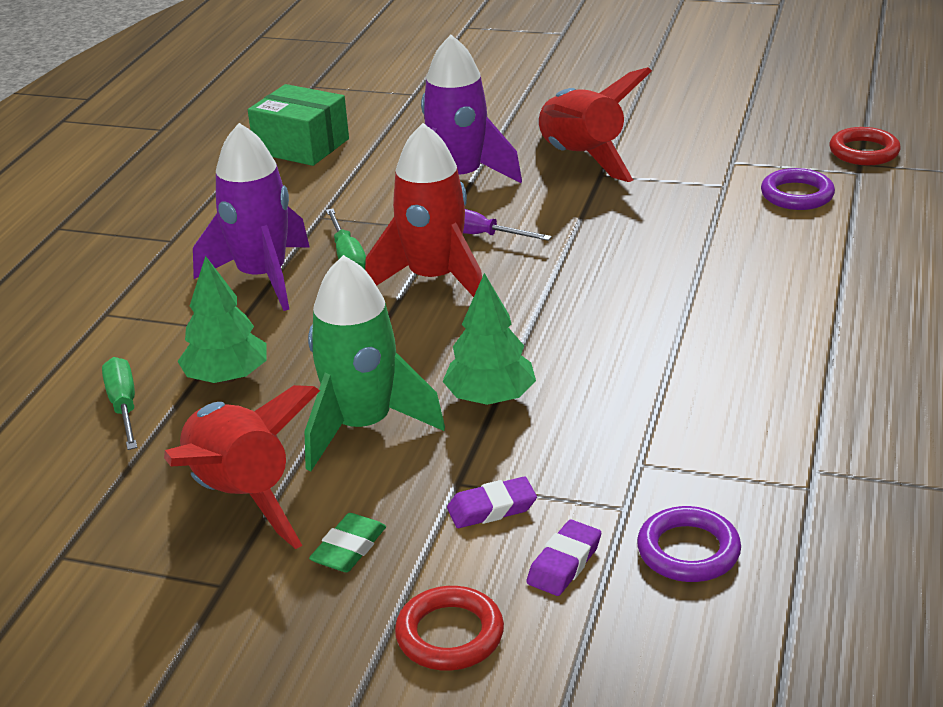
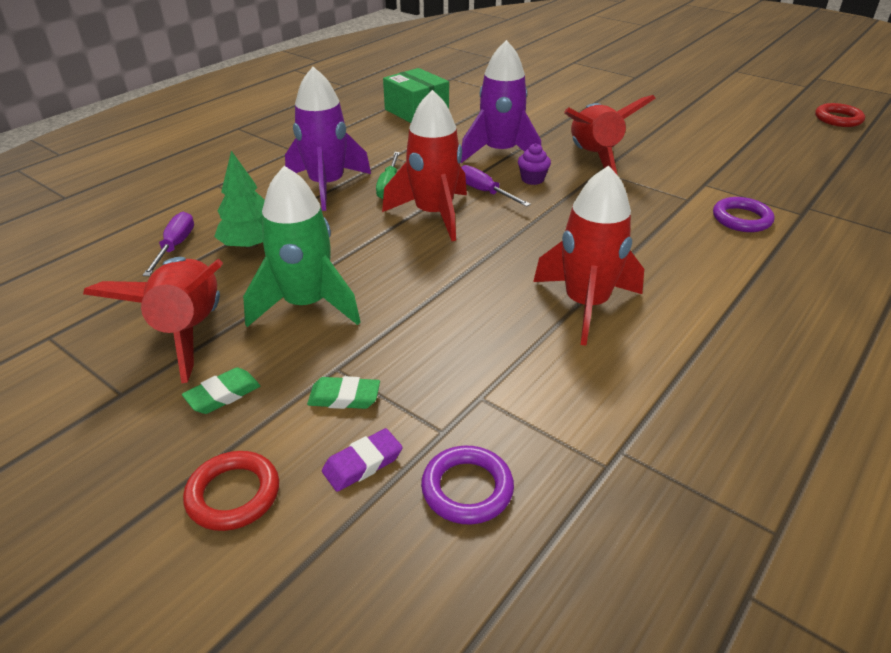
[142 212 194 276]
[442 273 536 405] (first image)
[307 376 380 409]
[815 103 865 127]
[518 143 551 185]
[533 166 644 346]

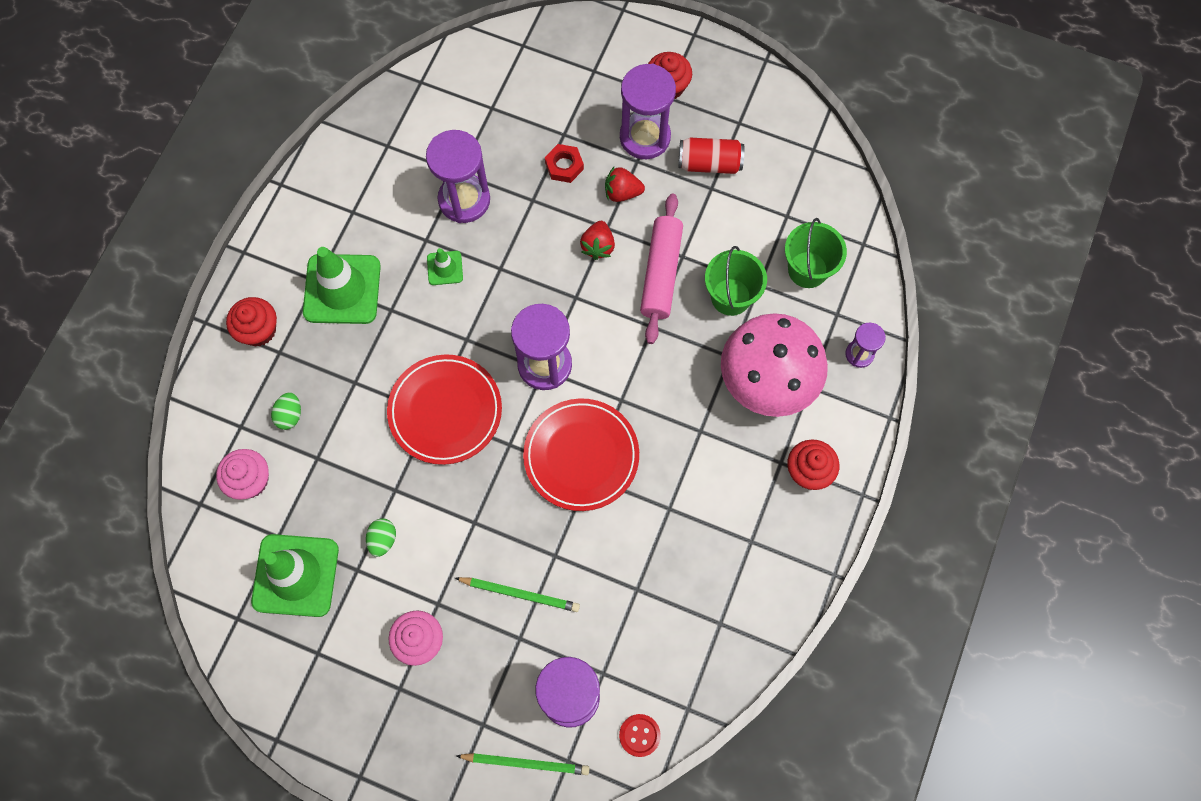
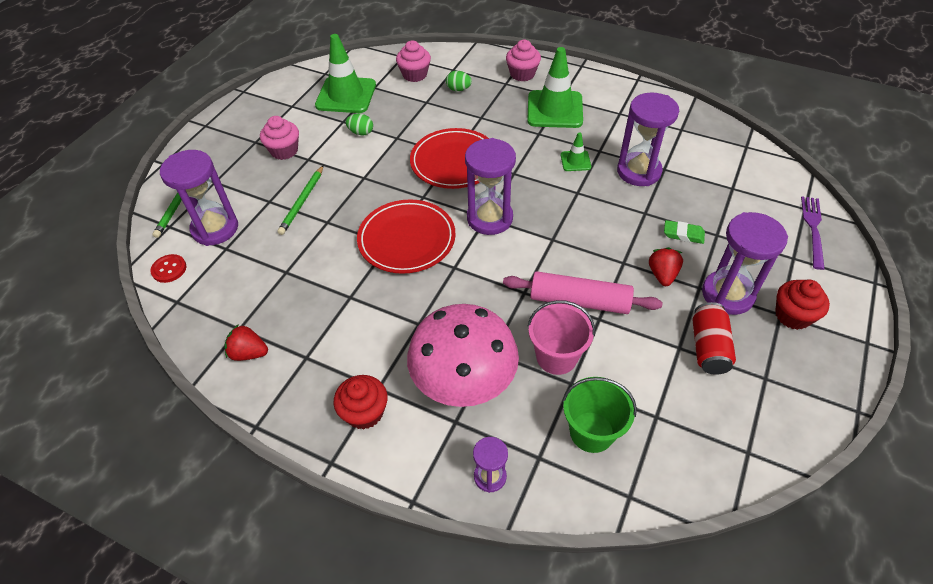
[506 40 541 81]
[664 220 705 244]
[224 324 268 361]
[528 300 595 375]
[801 196 825 270]

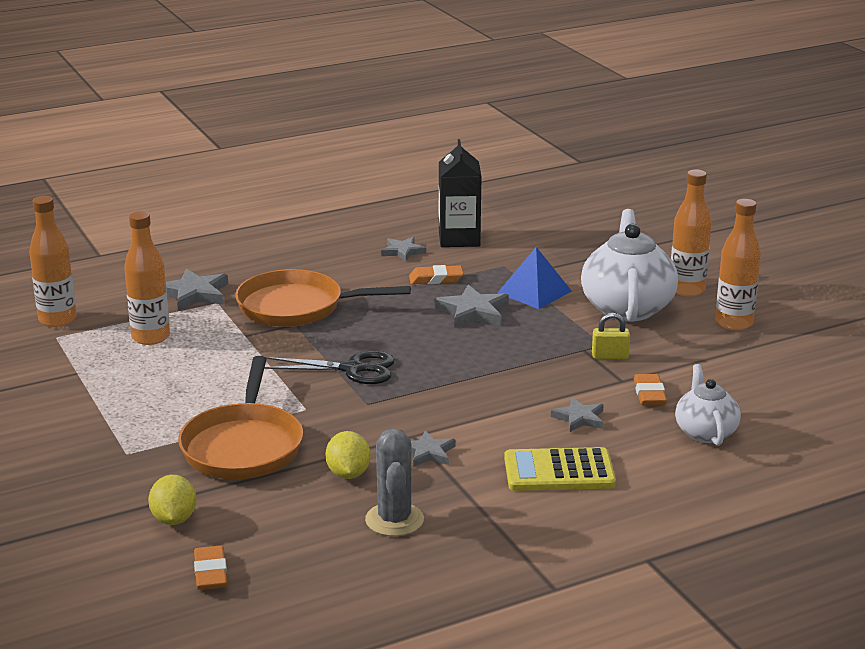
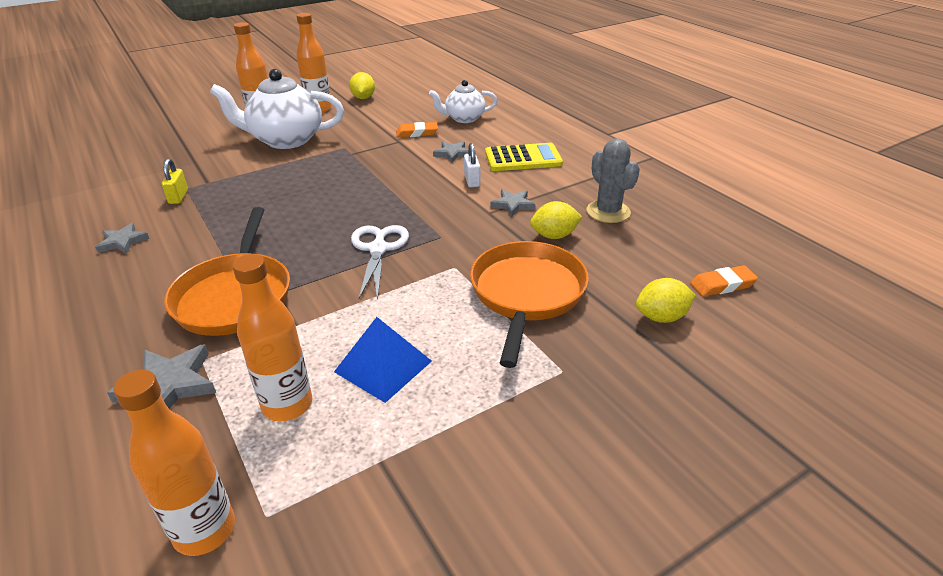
[470 241 589 368]
[351 225 409 301]
[587 138 640 223]
[409 265 463 284] (first image)
[434 284 509 328] (first image)
[439 139 481 247] (first image)
[334 317 432 403]
[485 143 563 171]
[162 158 188 204]
[349 72 375 99]
[464 143 480 187]

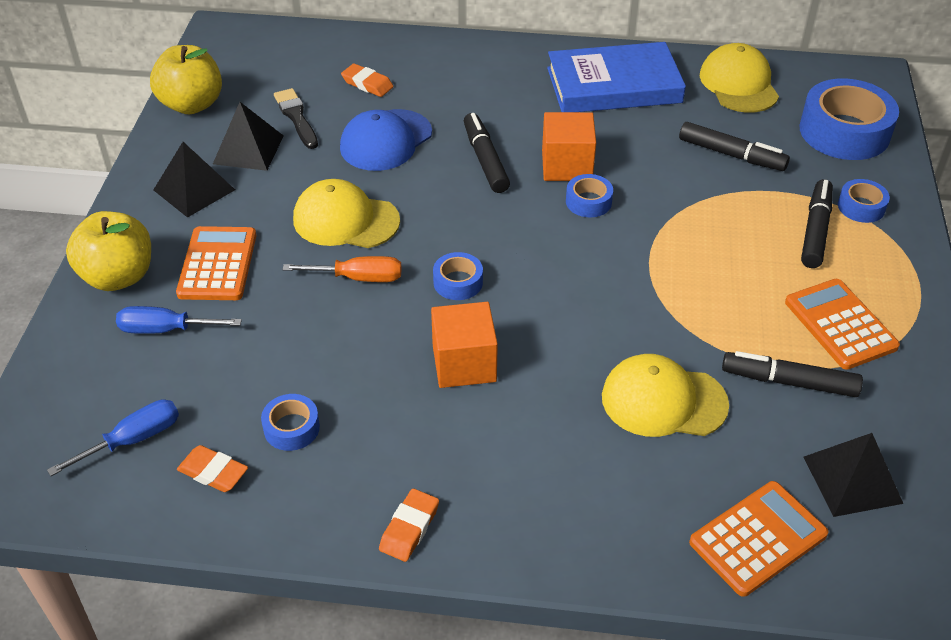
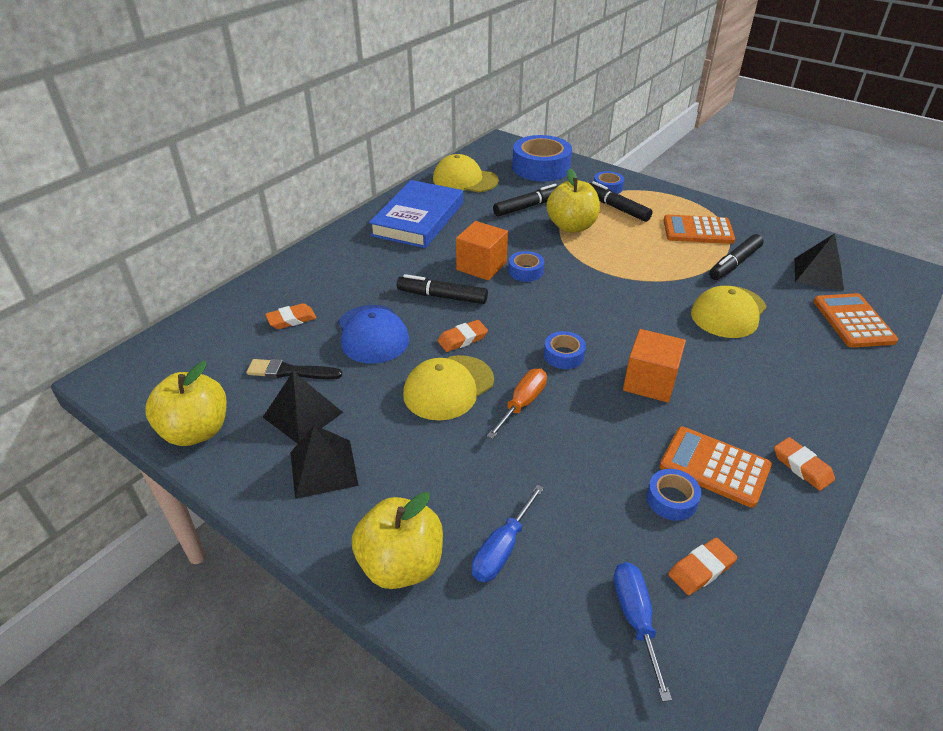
[660 427 772 508]
[437 320 488 352]
[546 168 600 233]

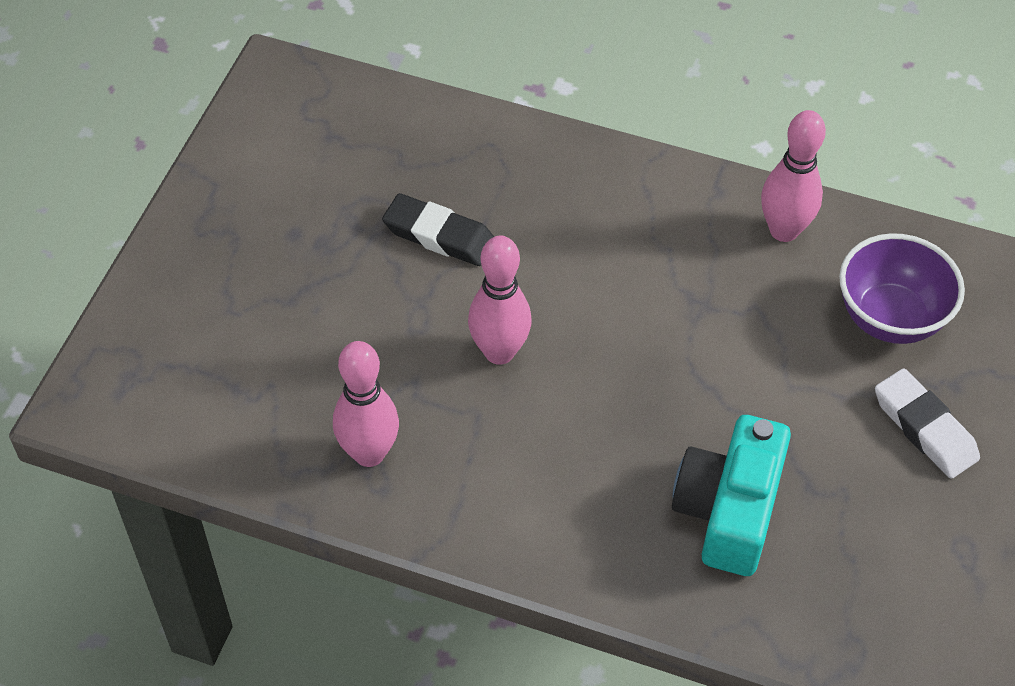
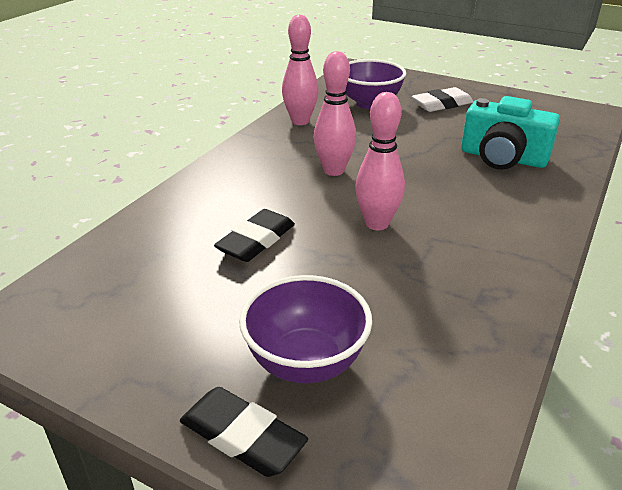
[314 51 356 176]
[180 387 308 477]
[239 275 372 384]

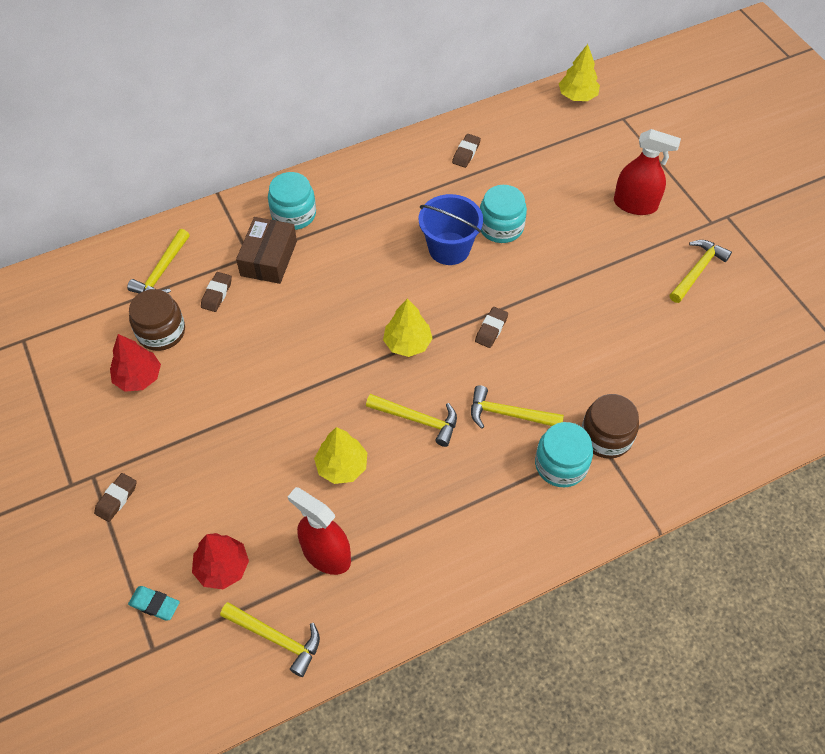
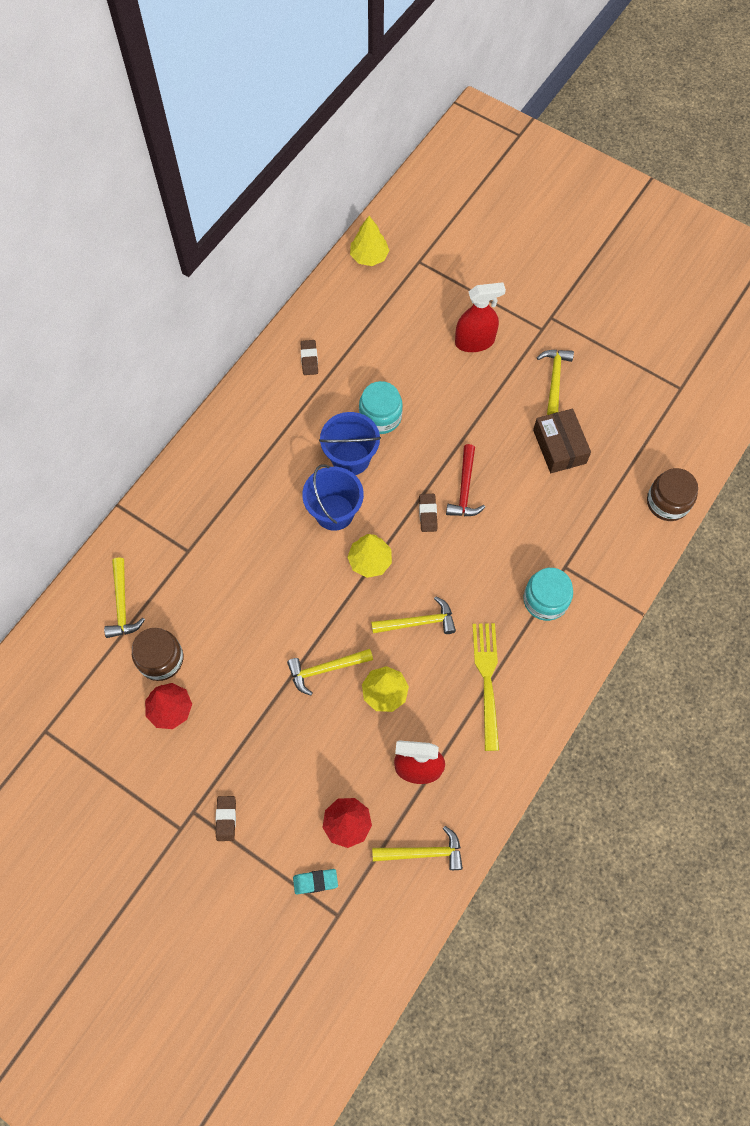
[201 272 232 312] (first image)
[533 409 591 473]
[268 172 316 230] (first image)
[287 649 373 696]
[647 468 698 521]
[302 464 364 531]
[446 444 485 516]
[472 623 499 751]

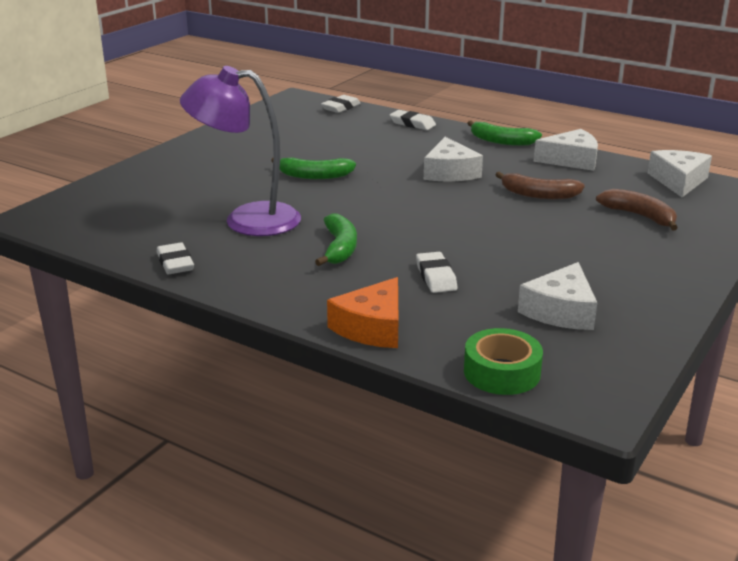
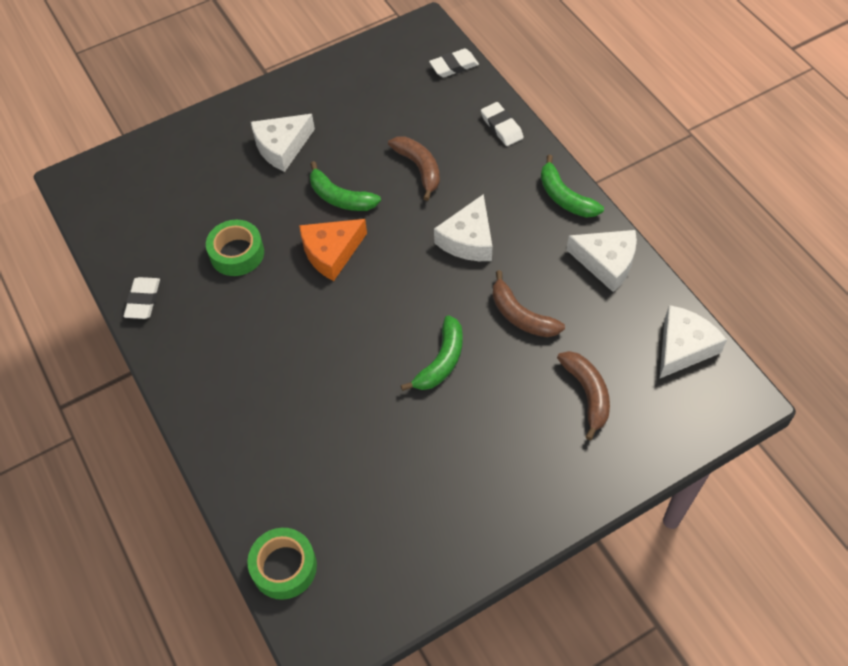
[206 220 264 276]
[401 315 463 391]
[299 219 367 281]
[416 252 457 293] (first image)
[251 114 315 172]
[388 137 440 201]

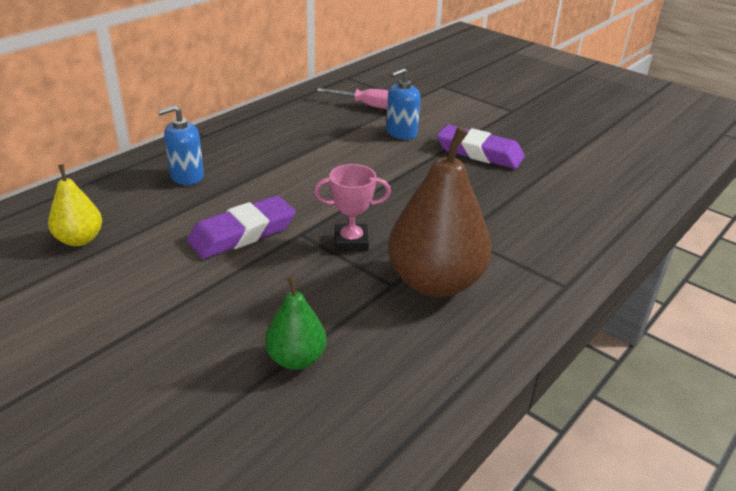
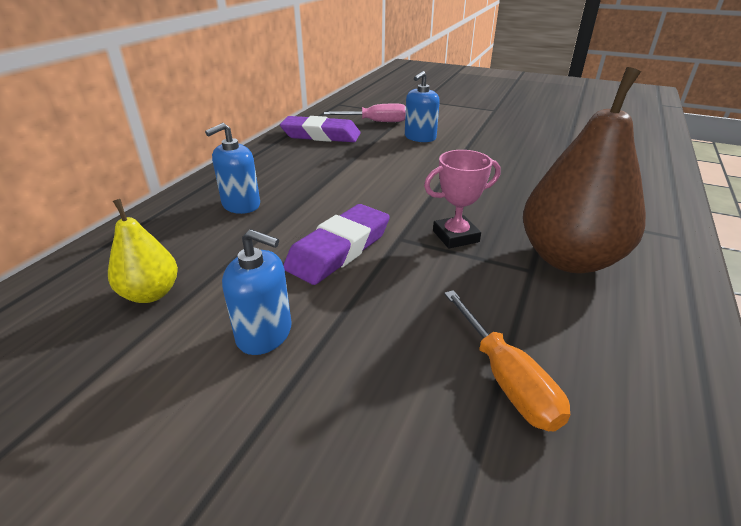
[444 290 570 431]
[280 116 360 142]
[222 229 291 355]

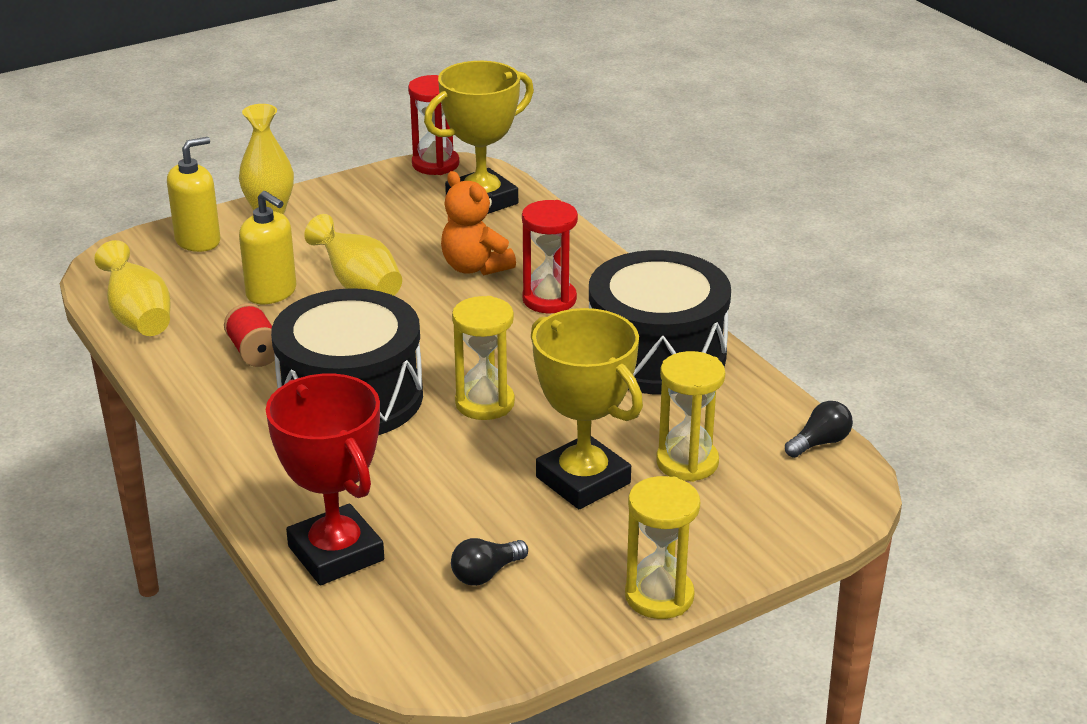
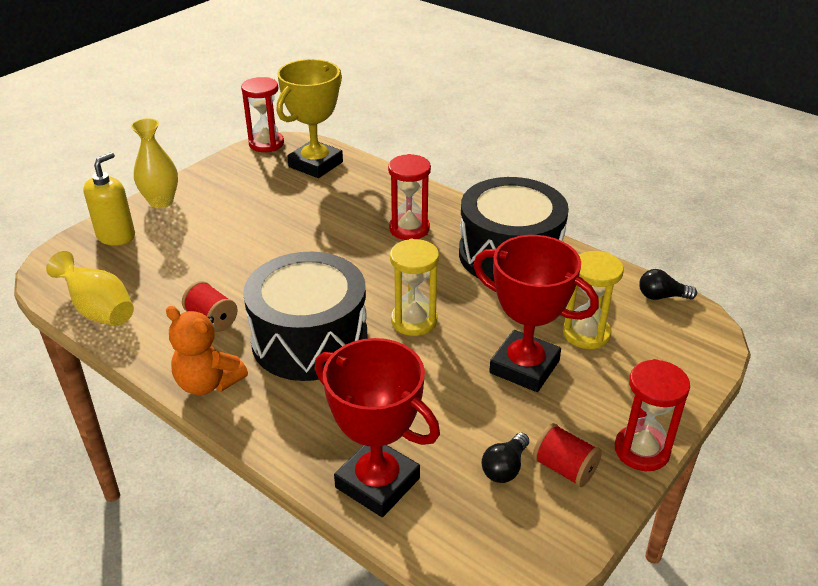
[239 191 296 304] (first image)
[304 214 402 296] (first image)
[166 306 248 395]
[473 235 599 392]
[615 359 690 471]
[639 269 697 300]
[533 423 602 487]

